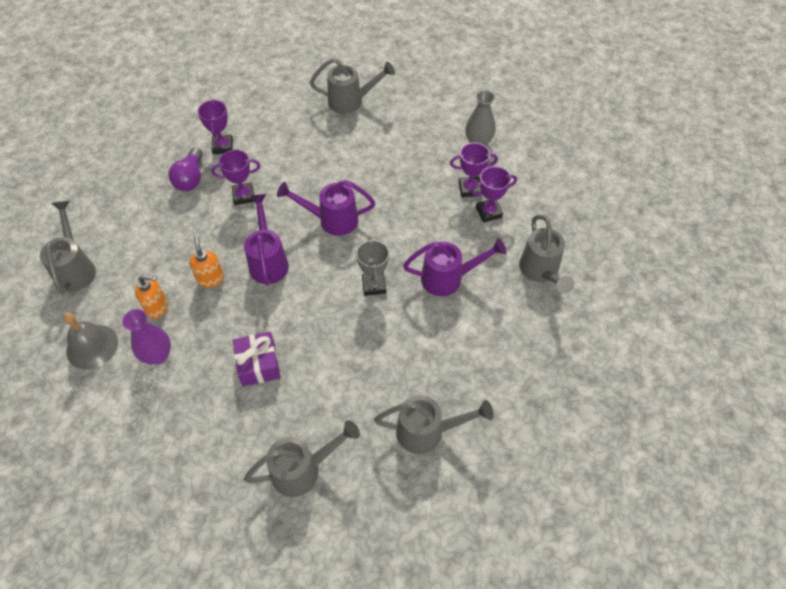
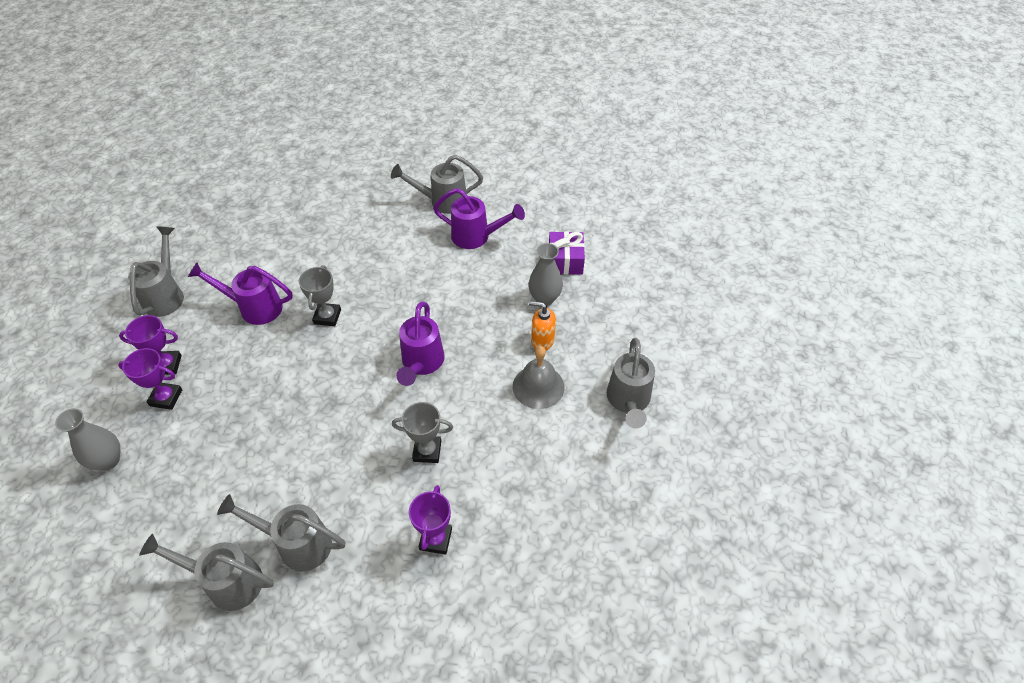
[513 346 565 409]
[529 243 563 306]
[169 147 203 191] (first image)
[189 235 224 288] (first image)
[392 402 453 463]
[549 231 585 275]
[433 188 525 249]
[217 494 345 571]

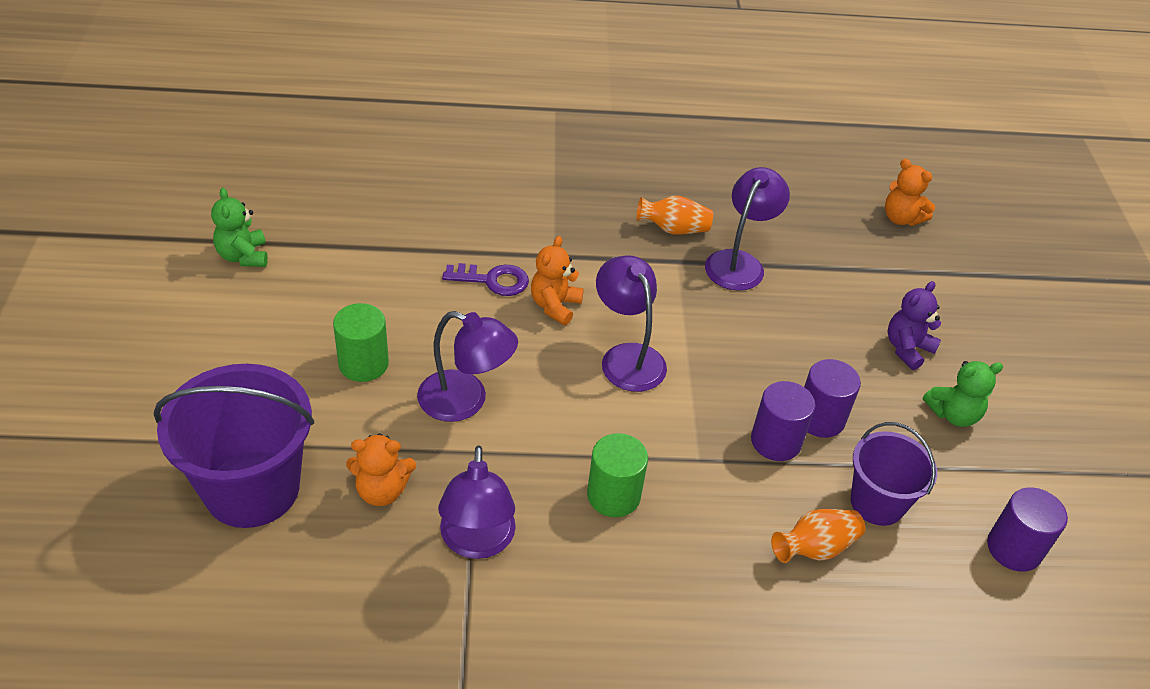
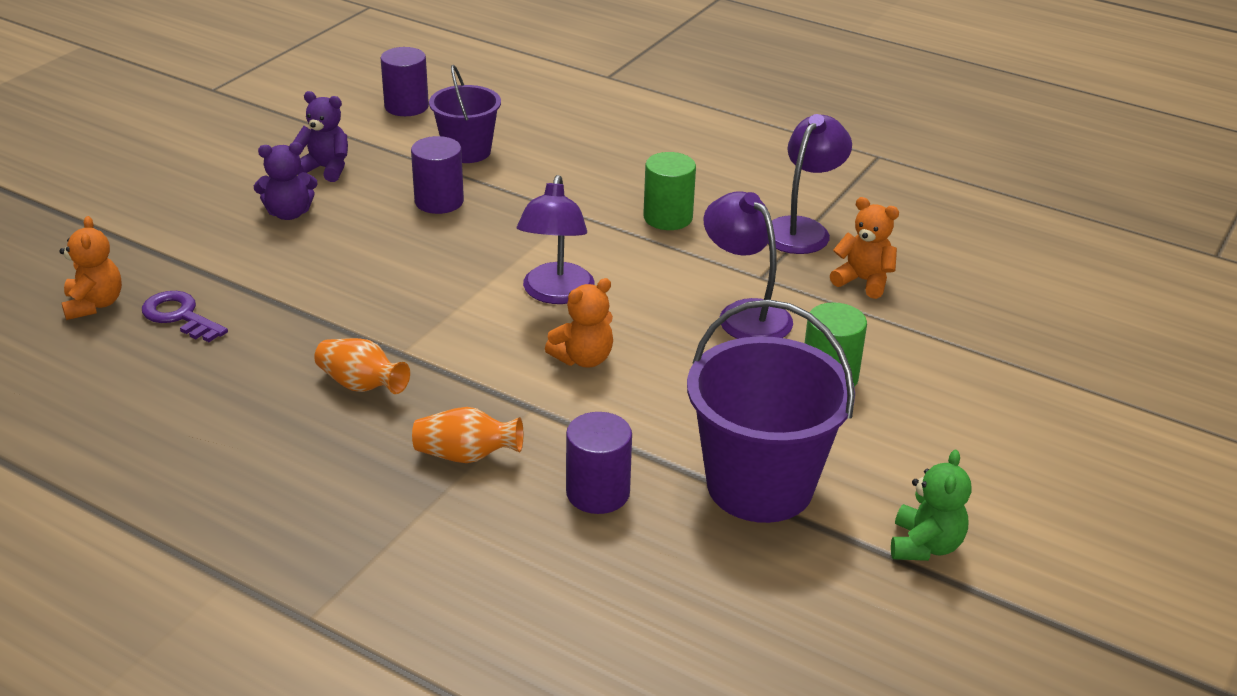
[687 299 855 523]
[142 291 228 342]
[705 167 790 291] (first image)
[566 412 632 514]
[412 407 523 463]
[293 91 348 182]

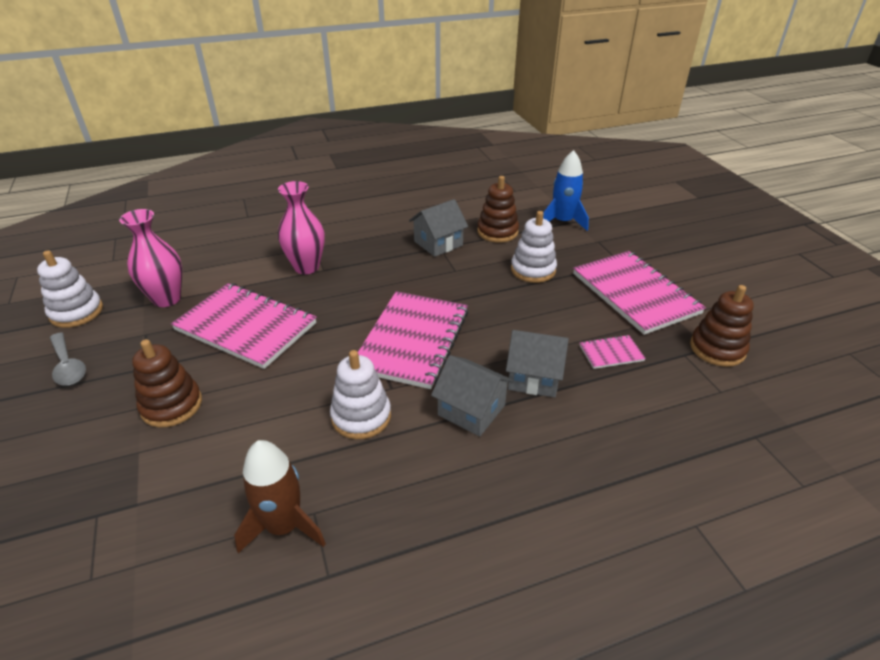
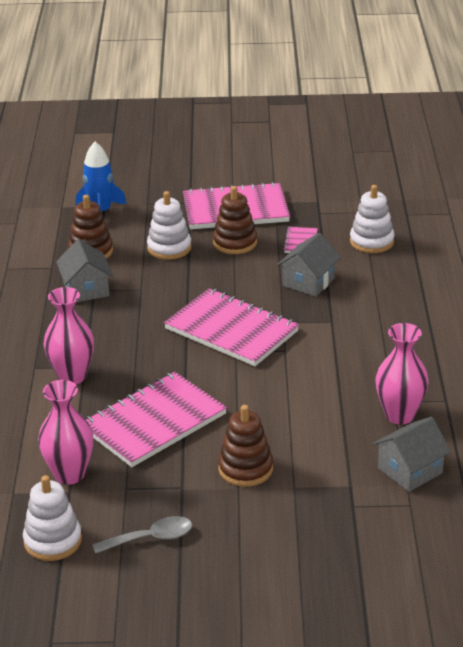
[376 323 429 425]
[350 185 394 253]
[373 417 451 492]
[213 186 257 254]

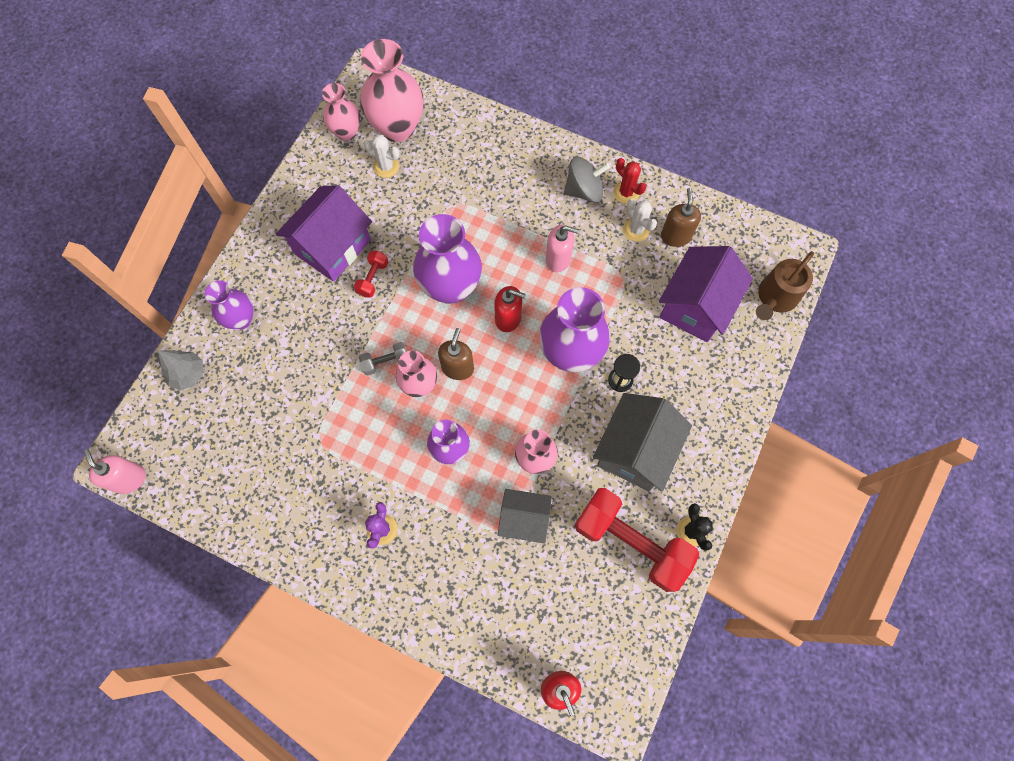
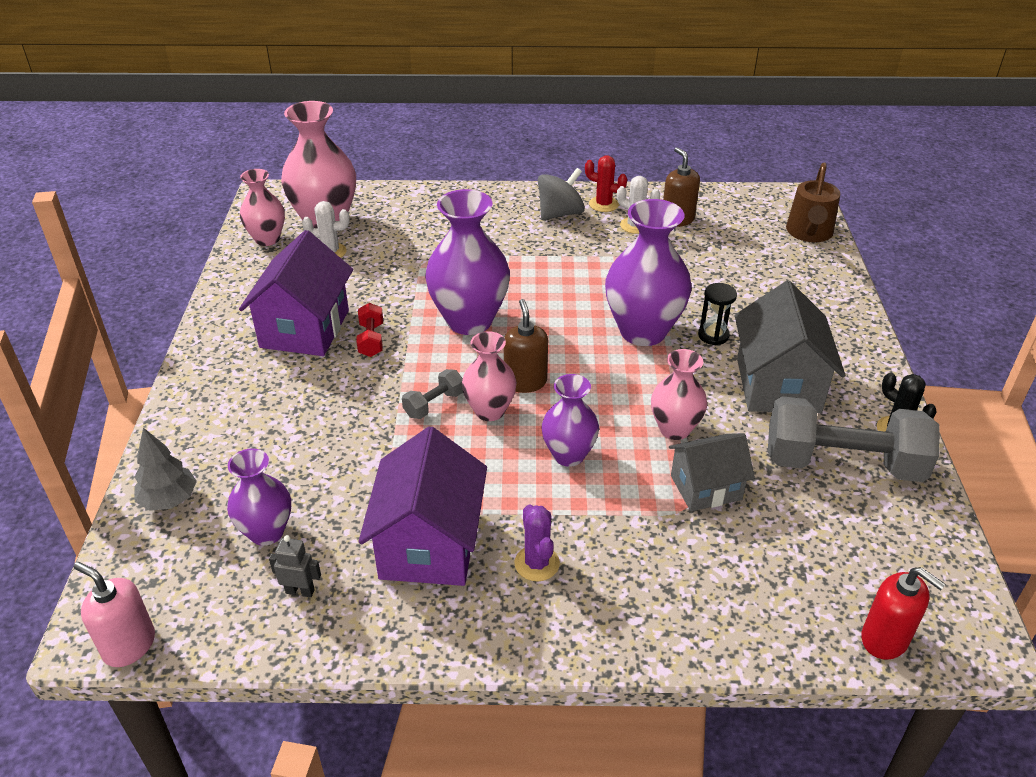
[227 448 291 546]
[494 286 526 332] (first image)
[546 225 580 273] (first image)
[768 396 939 482]
[359 427 487 586]
[269 535 321 597]

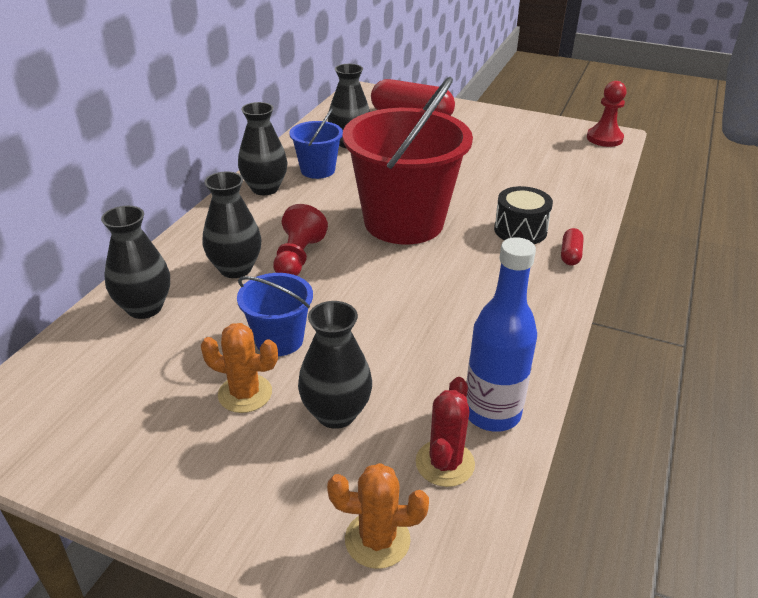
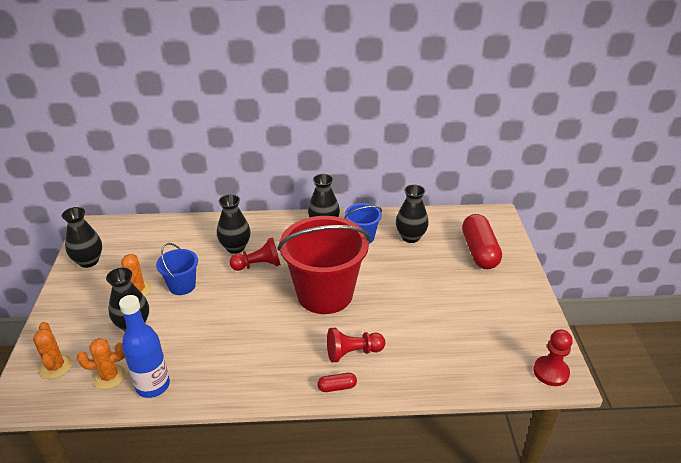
[62 207 102 268]
[77 338 126 389]
[327 328 385 362]

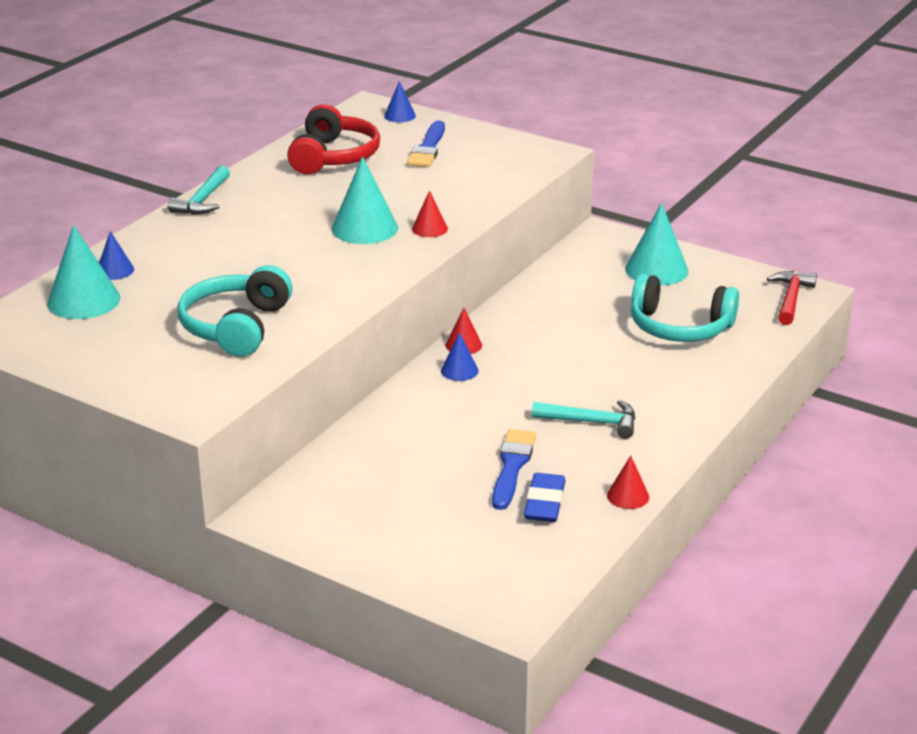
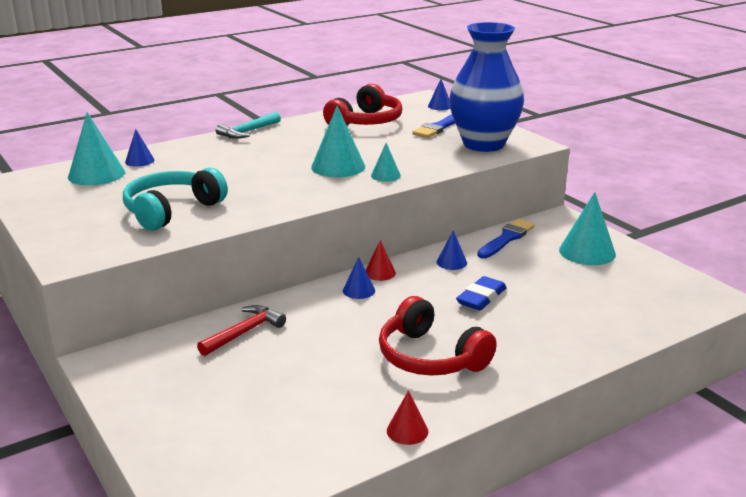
[371 143 401 182]
[477 219 535 259]
[456 276 507 311]
[379 296 497 376]
[631 274 739 342] (first image)
[197 305 286 356]
[437 230 467 270]
[449 22 524 152]

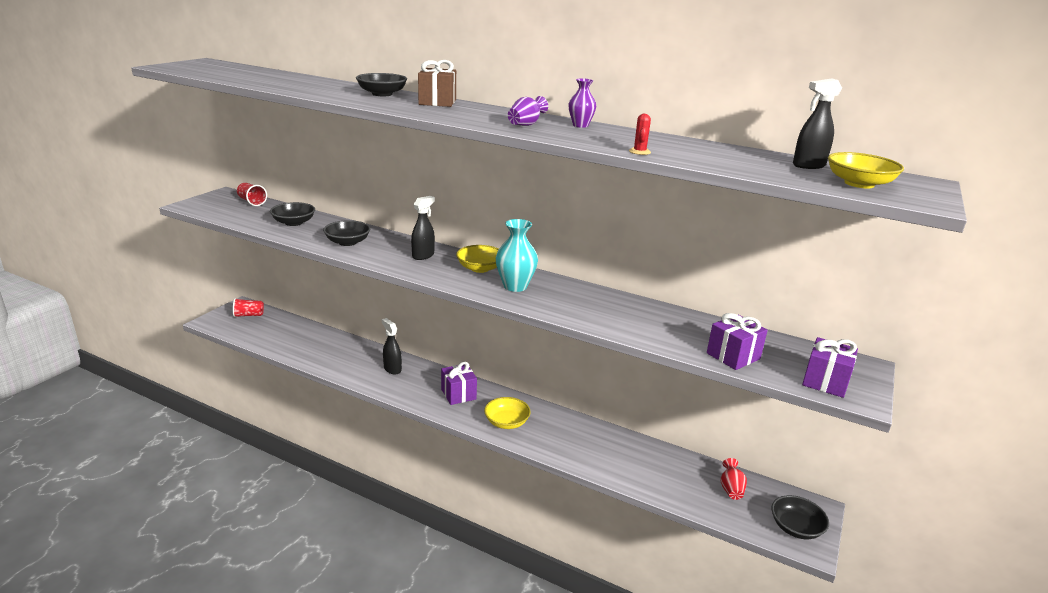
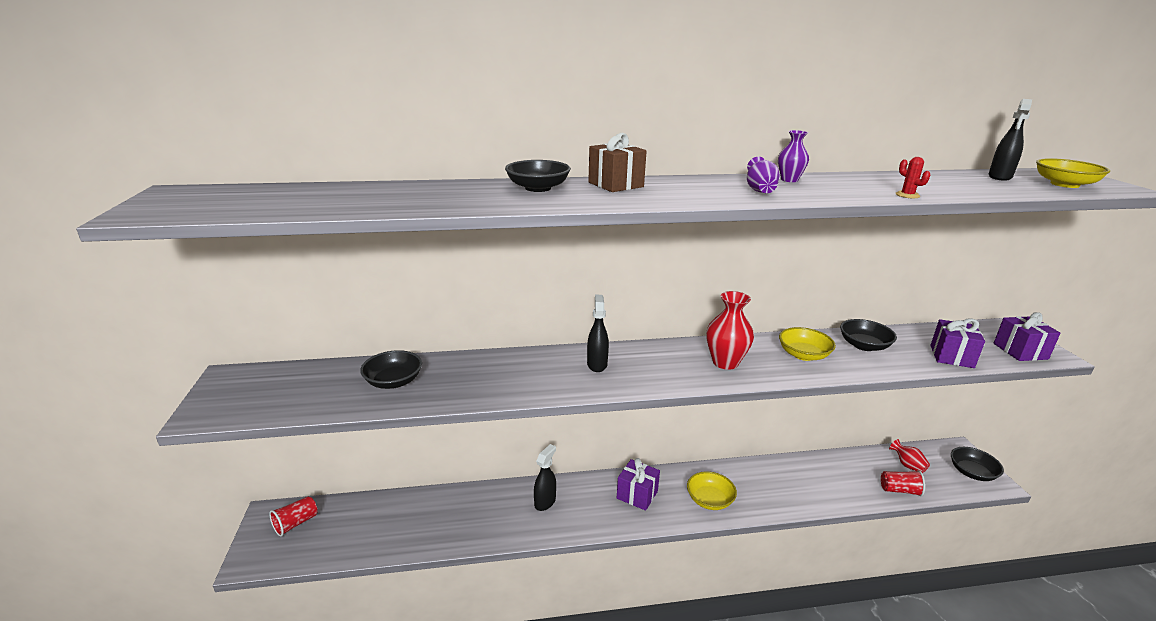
[881 470 925 496]
[840 319 897 351]
[534 444 556 511]
[779 327 836 361]
[706 291 754 370]

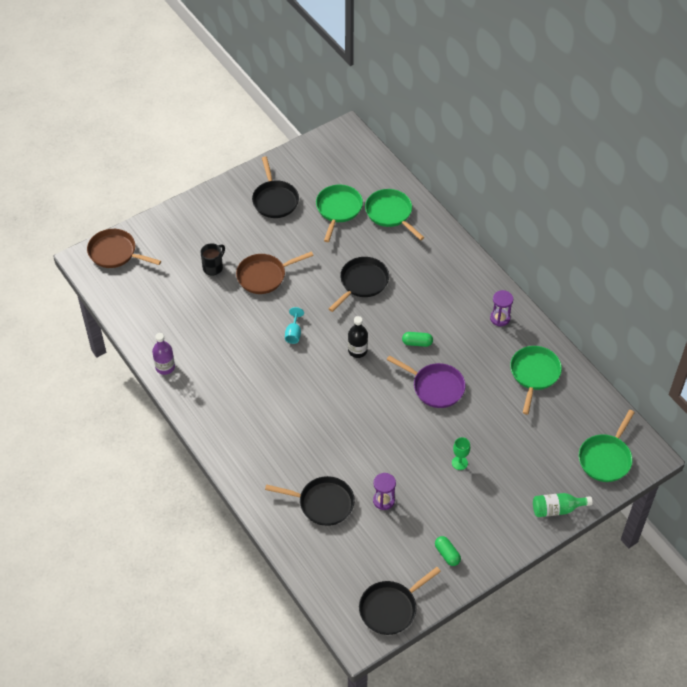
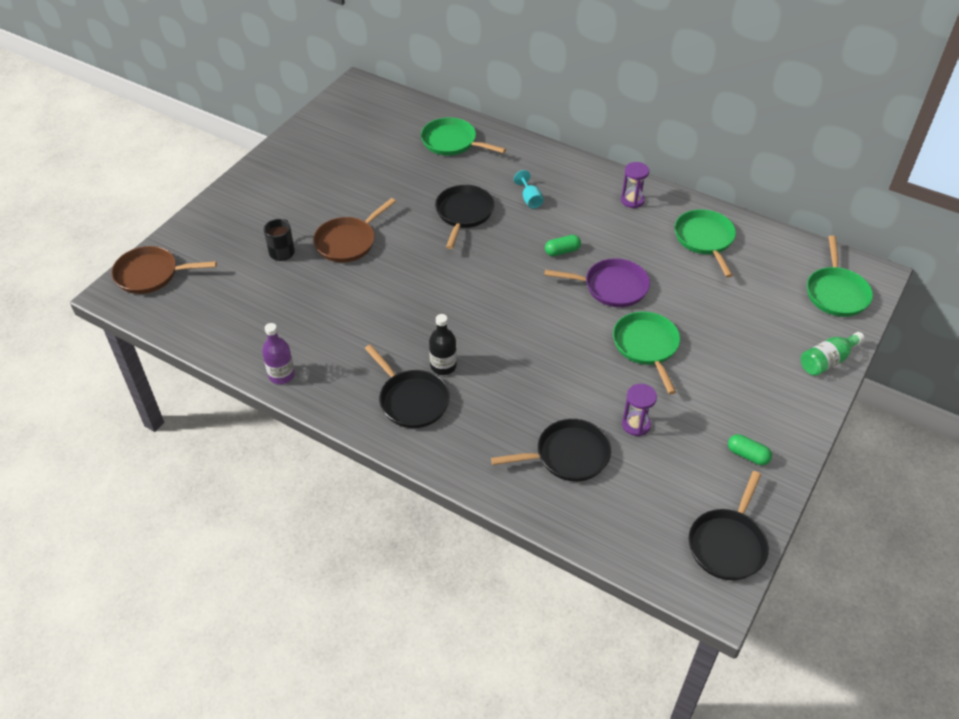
[365 344 450 428]
[514 170 544 209]
[613 311 680 394]
[429 314 457 375]
[452 437 470 470] (first image)

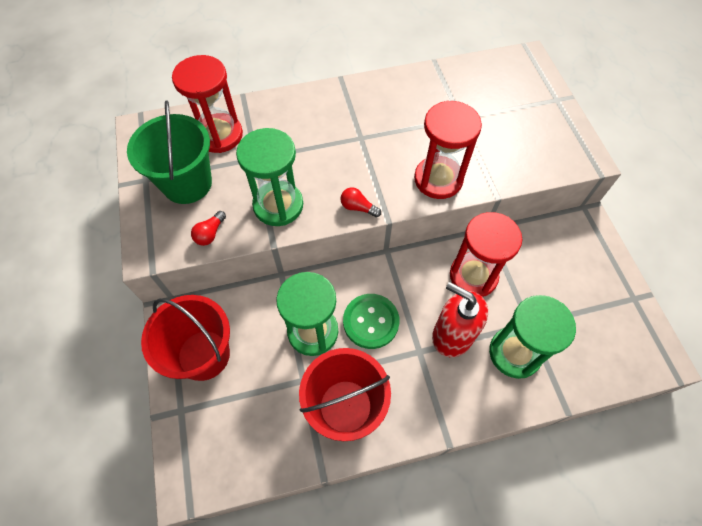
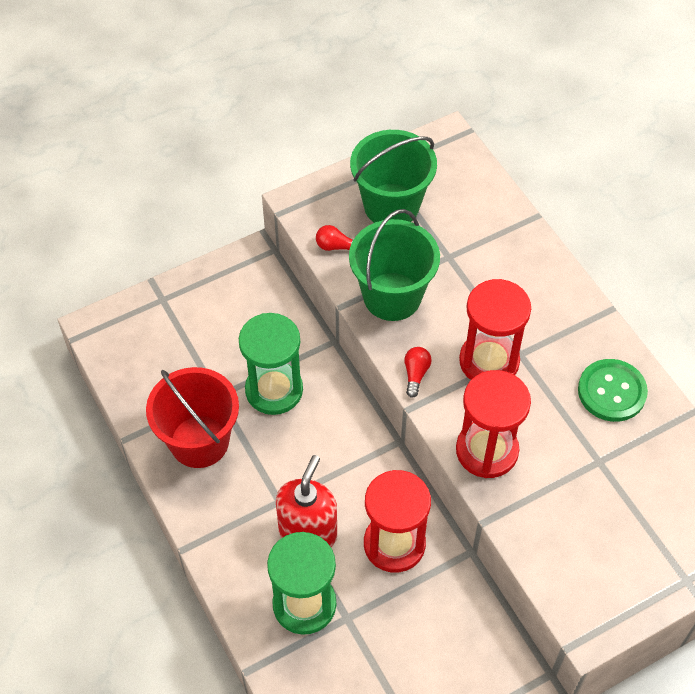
[141 295 230 381] (first image)
[459 279 531 380]
[349 209 440 321]
[578 359 648 422]

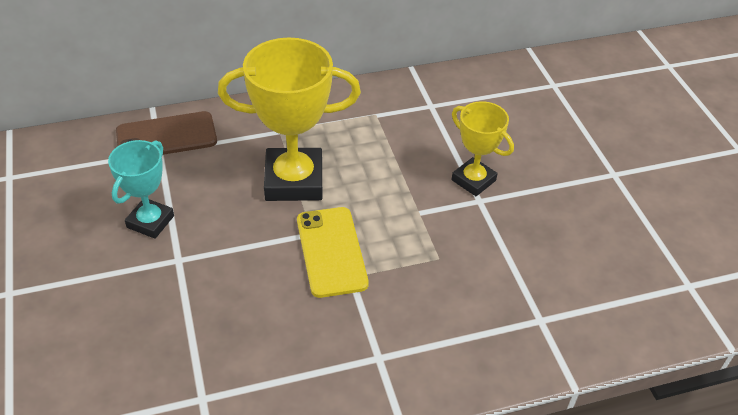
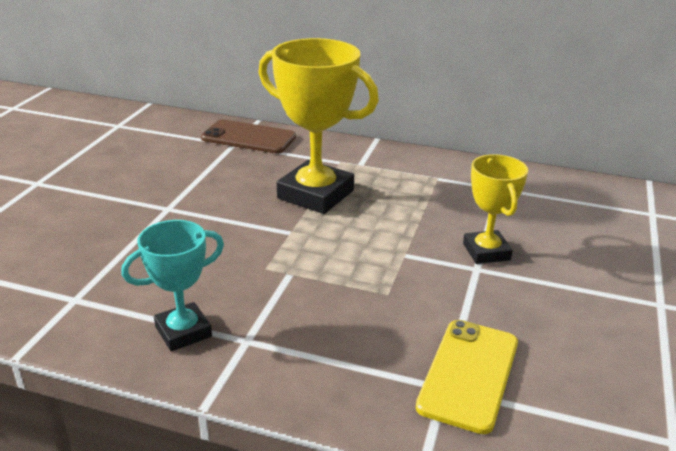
[121 220 224 351]
[416 320 518 434]

